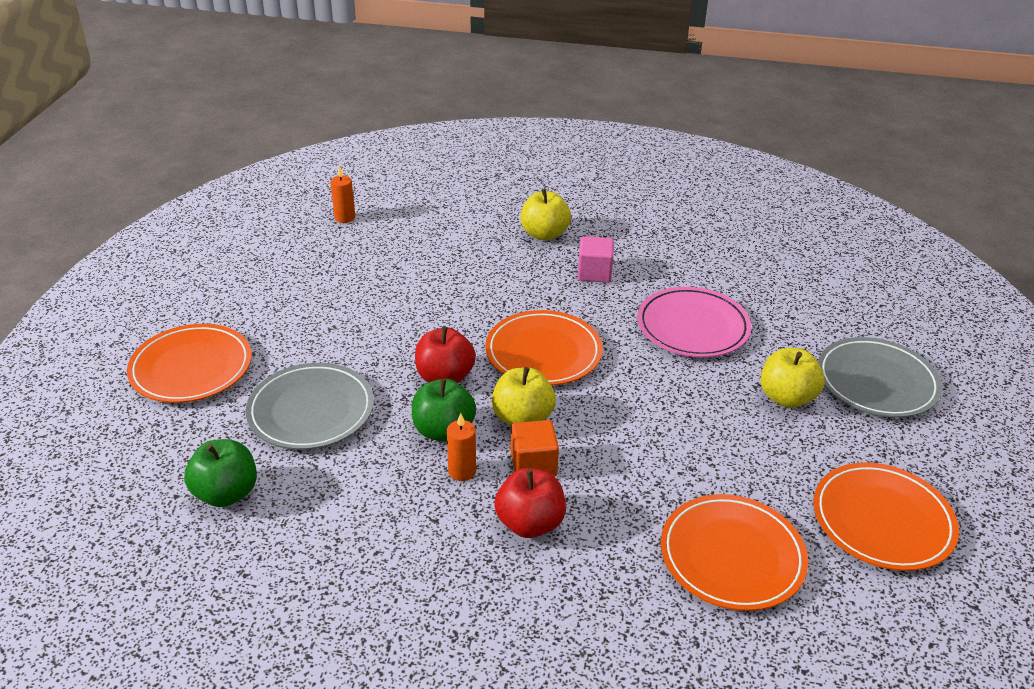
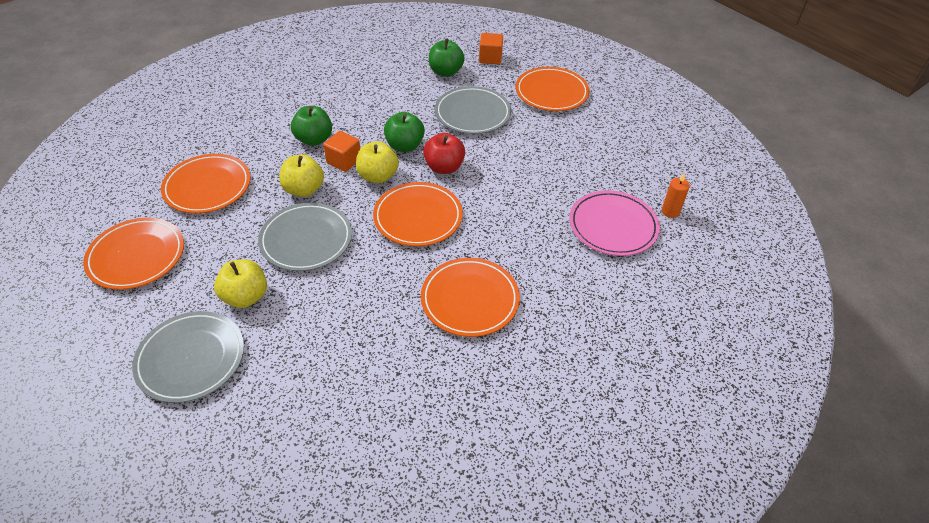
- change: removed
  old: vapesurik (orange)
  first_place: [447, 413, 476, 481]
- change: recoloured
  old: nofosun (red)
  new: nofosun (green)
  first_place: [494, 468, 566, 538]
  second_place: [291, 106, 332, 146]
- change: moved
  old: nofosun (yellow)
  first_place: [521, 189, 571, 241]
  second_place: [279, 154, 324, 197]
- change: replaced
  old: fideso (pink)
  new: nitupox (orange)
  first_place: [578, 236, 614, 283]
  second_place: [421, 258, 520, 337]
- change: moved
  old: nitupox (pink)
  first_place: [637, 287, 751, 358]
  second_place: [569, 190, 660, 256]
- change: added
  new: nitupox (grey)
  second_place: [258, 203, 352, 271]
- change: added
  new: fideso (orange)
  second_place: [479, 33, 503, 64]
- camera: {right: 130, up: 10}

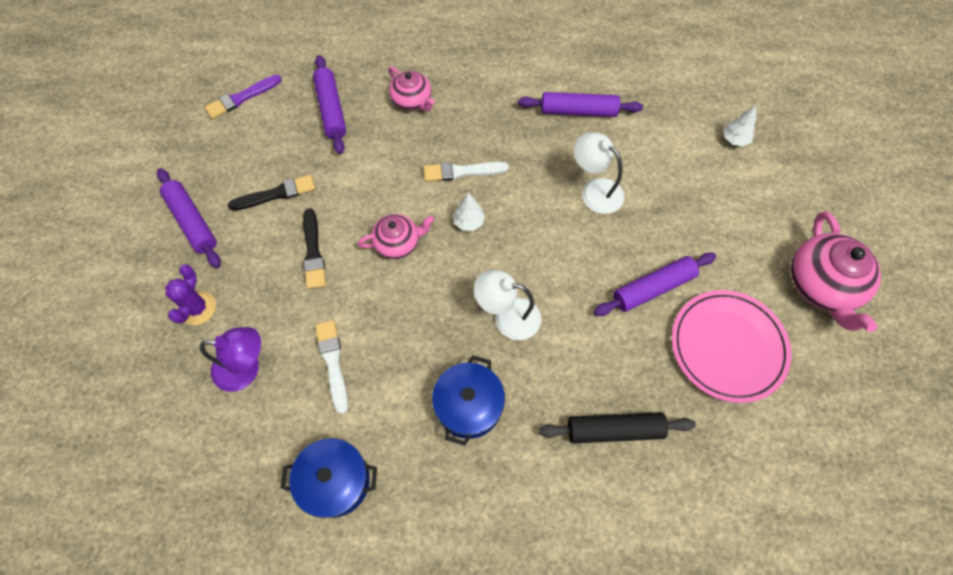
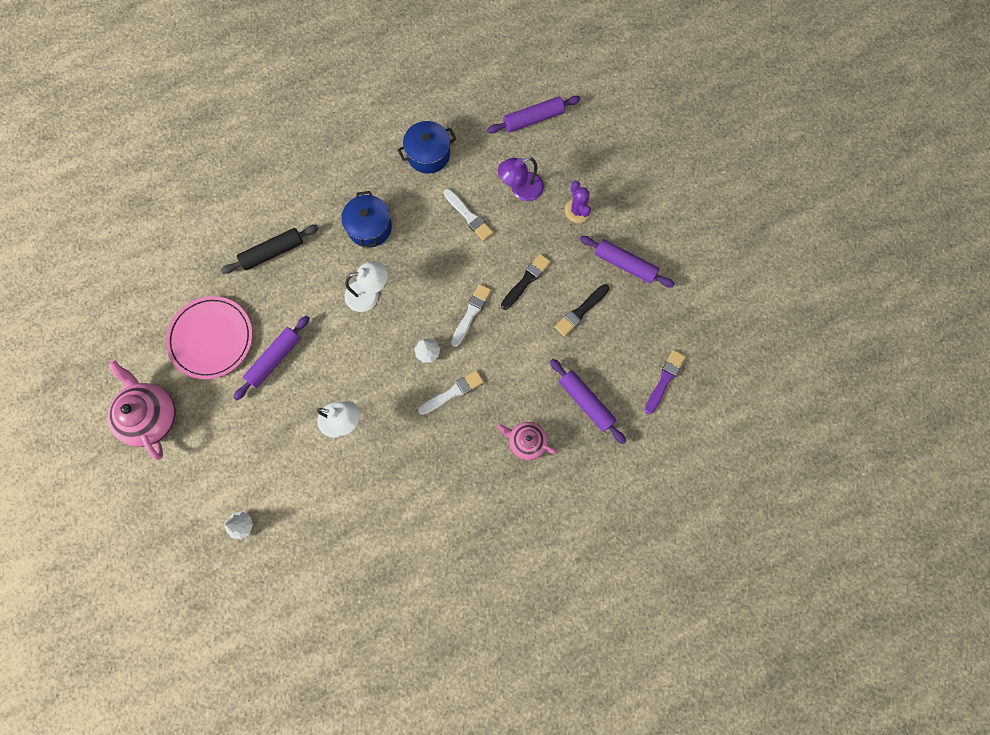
- change: turned
  old: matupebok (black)
  first_place: [303, 208, 326, 289]
  second_place: [501, 254, 551, 310]
  degrees: 75
- change: replaced
  old: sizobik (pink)
  new: matupebok (white)
  first_place: [358, 214, 434, 259]
  second_place: [451, 284, 491, 347]
- change: moved
  old: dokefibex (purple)
  first_place: [518, 92, 643, 117]
  second_place: [487, 96, 580, 133]
- camera: {right: 155, up: 10}

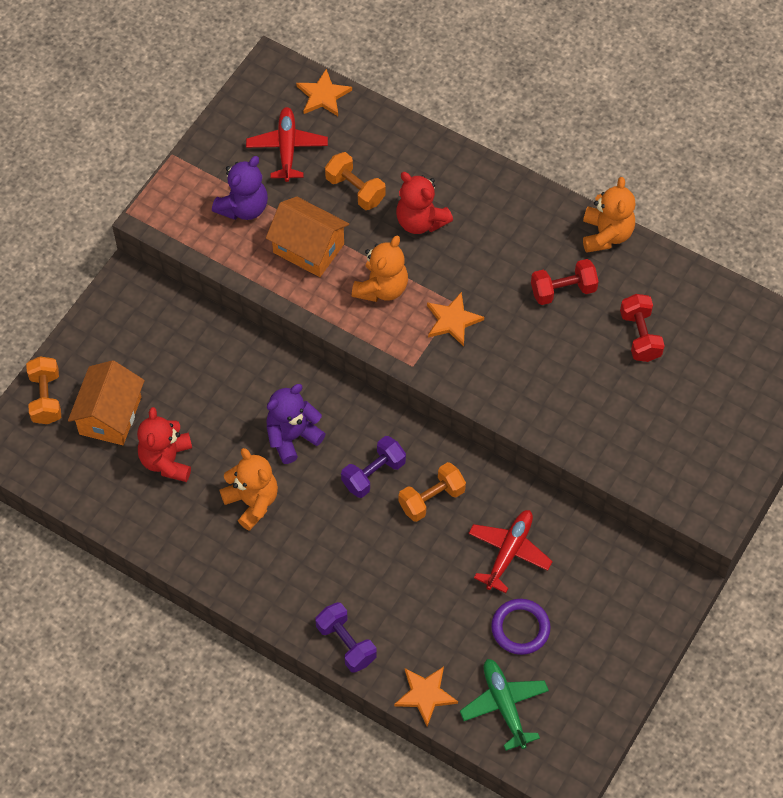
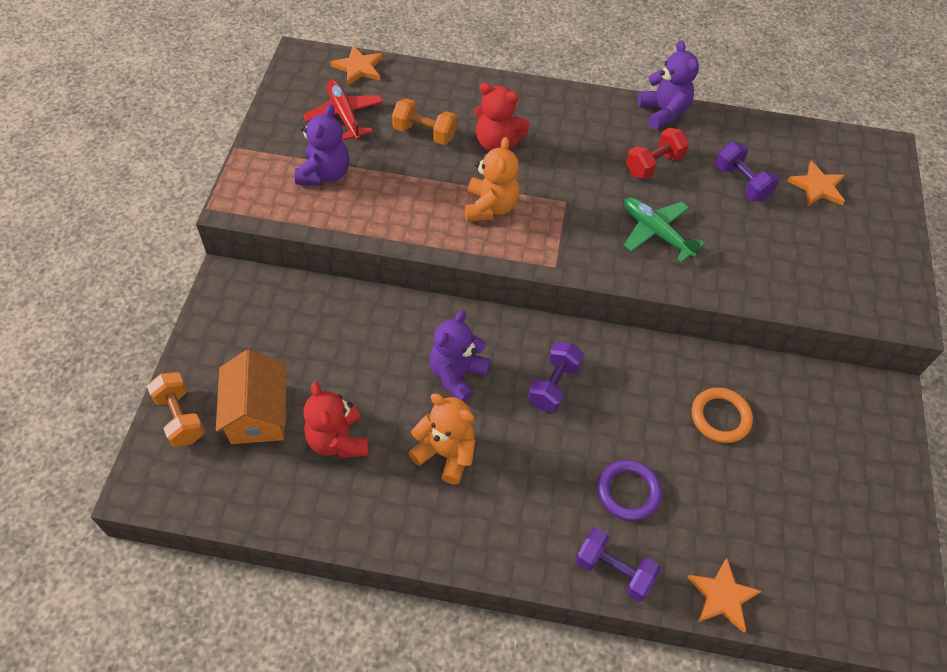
- change: removed
  old: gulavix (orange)
  first_place: [266, 196, 349, 277]
- change: removed
  old: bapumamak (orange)
  first_place: [399, 462, 466, 522]
- change: moved
  old: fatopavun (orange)
  first_place: [427, 292, 484, 347]
  second_place: [788, 161, 845, 206]
- change: moved
  old: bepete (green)
  first_place: [460, 659, 549, 751]
  second_place: [624, 197, 705, 263]
- change: replaced
  old: bepete (red)
  new: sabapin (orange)
  first_place: [468, 510, 553, 593]
  second_place: [692, 387, 753, 443]
- change: moved
  old: sabapin (purple)
  first_place: [491, 599, 551, 655]
  second_place: [598, 460, 662, 521]
- change: recoloured
  old: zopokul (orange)
  new: zopokul (purple)
  first_place: [583, 177, 636, 253]
  second_place: [638, 41, 699, 129]
- change: recoloured
  old: bapumamak (red)
  new: bapumamak (purple)
  first_place: [620, 294, 665, 362]
  second_place: [715, 142, 779, 201]
- camera: {right: -25, up: -5}

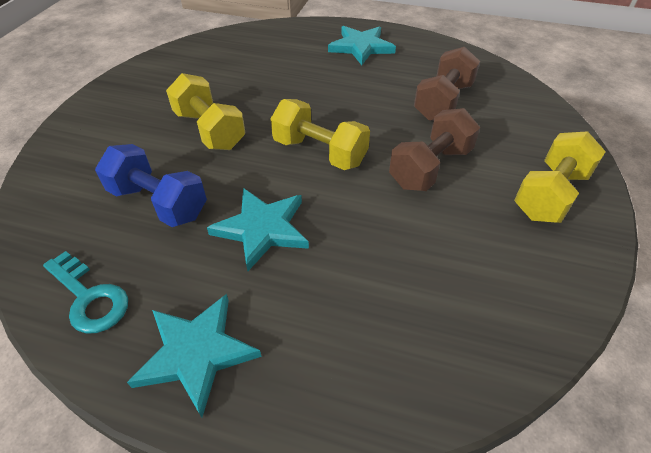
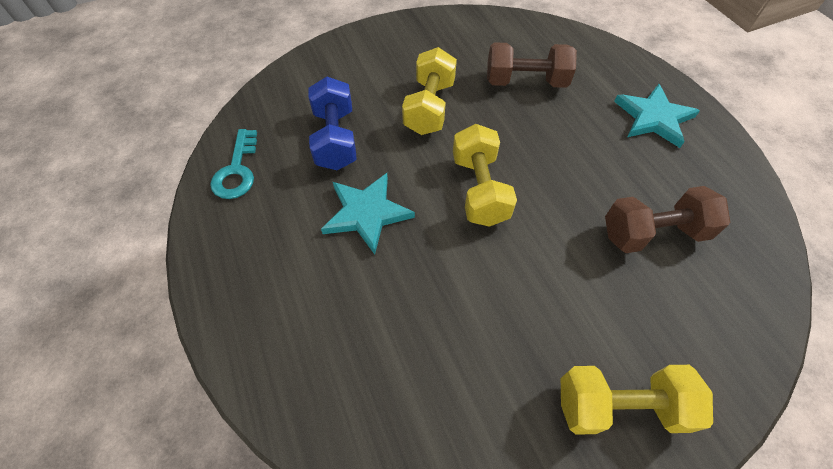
- change: removed
  old: fatopavun (turquoise)
  first_place: [127, 294, 262, 417]
- change: moved
  old: bapumamak (brown)
  first_place: [389, 108, 480, 191]
  second_place: [487, 42, 577, 88]
- camera: {right: 50, up: 10}

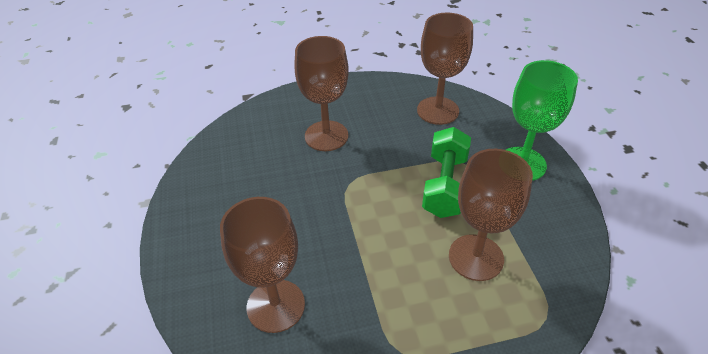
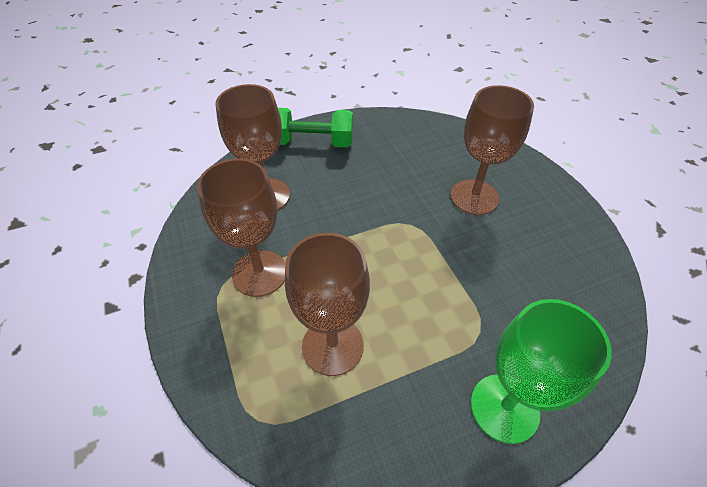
- change: moved
  old: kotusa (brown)
  first_place: [417, 13, 473, 125]
  second_place: [197, 158, 286, 297]
- change: moved
  old: bapumamak (green)
  first_place: [422, 127, 471, 218]
  second_place: [278, 108, 353, 147]
- camera: {right: 80, up: 5}

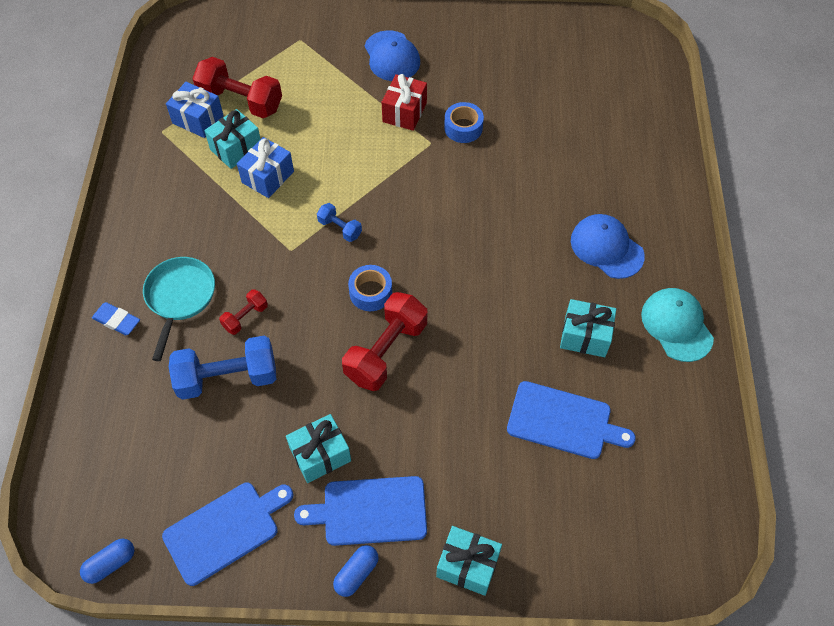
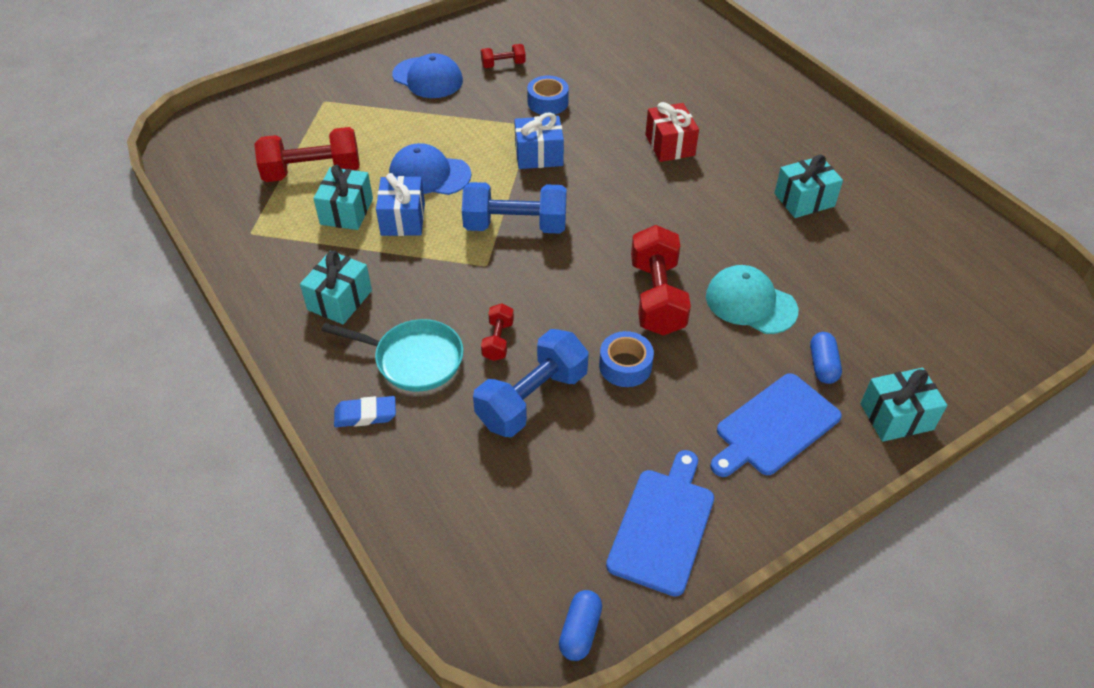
- change: turned
  old: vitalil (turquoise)
  first_place: [143, 257, 215, 361]
  second_place: [321, 319, 464, 392]
  degrees: 135
- change: moved
  old: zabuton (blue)
  first_place: [166, 82, 224, 138]
  second_place: [514, 112, 564, 169]
- change: moved
  old: zabuton (turquoise)
  first_place: [286, 414, 351, 483]
  second_place: [300, 251, 372, 324]
- change: resized
  old: bapumamak (blue)
  first_place: [317, 203, 362, 242]
  second_place: [462, 182, 567, 234]
  factor: 2.0
- change: moved
  old: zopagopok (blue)
  first_place: [333, 545, 379, 597]
  second_place: [810, 332, 842, 384]
- change: moved
  old: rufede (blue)
  first_place: [348, 265, 392, 311]
  second_place: [599, 331, 654, 387]
- change: moved
  old: zabuton (red)
  first_place: [382, 74, 427, 131]
  second_place: [645, 102, 699, 162]
- change: removed
  old: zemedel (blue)
  first_place: [507, 381, 636, 459]
- change: moved
  old: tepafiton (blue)
  first_place: [571, 214, 645, 279]
  second_place: [389, 143, 471, 195]
- change: moved
  old: tepafiton (turquoise)
  first_place: [641, 288, 714, 362]
  second_place: [706, 265, 798, 334]
- change: added
  new: bapumamak (red)
  second_place: [481, 44, 526, 68]
- camera: {right: -35, up: -10}

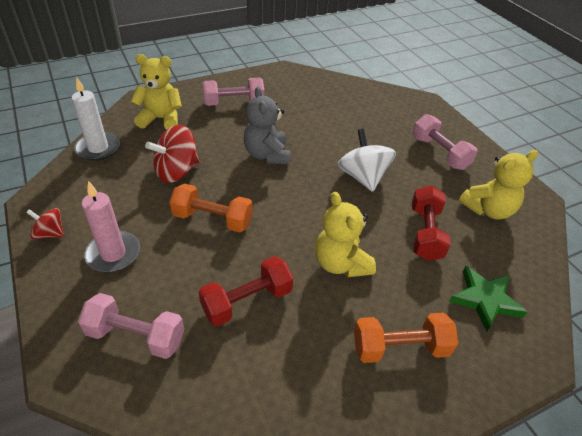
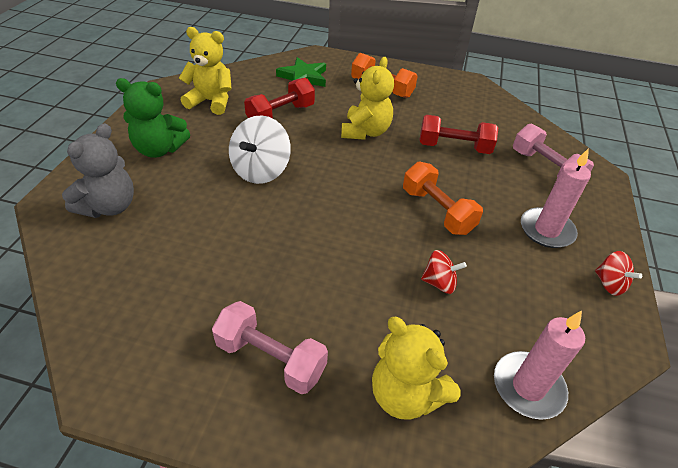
- change: recoloured
  old: vapesurik (white)
  new: vapesurik (pink)
  first_place: [72, 78, 120, 161]
  second_place: [494, 311, 585, 420]
- change: resized
  old: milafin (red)
  first_place: [145, 125, 200, 183]
  second_place: [421, 250, 467, 294]
  factor: 0.57
- change: moved
  old: zopokul (grey)
  first_place: [244, 86, 290, 164]
  second_place: [62, 123, 134, 218]
- change: replaced
  old: bapumamak (pink)
  new: zopokul (green)
  first_place: [413, 114, 478, 170]
  second_place: [116, 78, 190, 158]
- camera: {right: -140, up: 0}

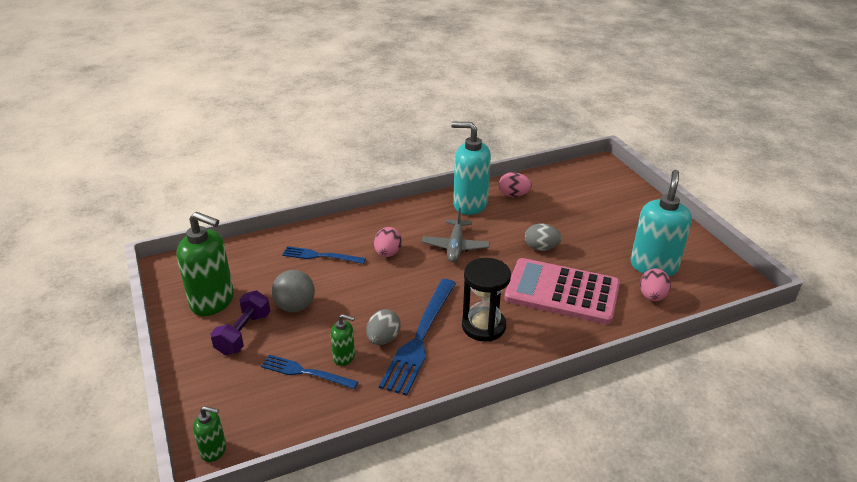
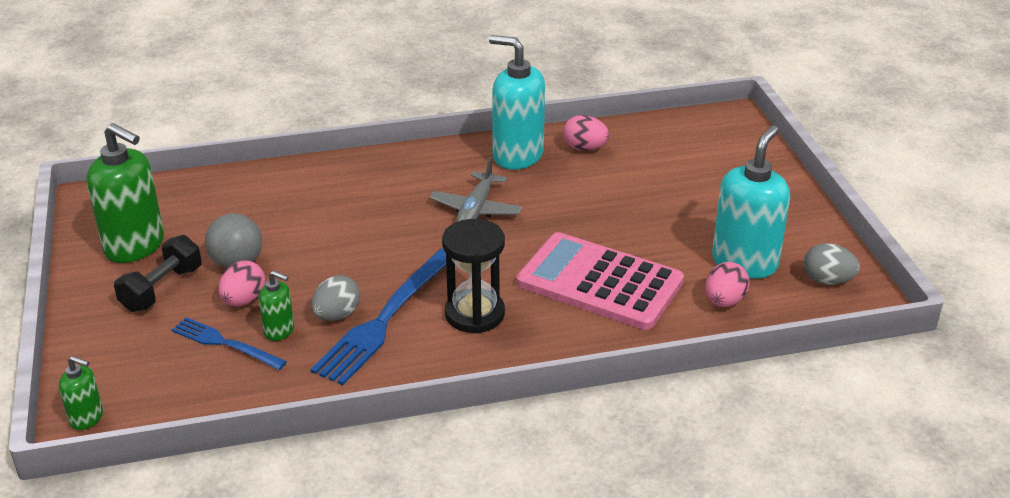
- change: recoloured
  old: bapumamak (purple)
  new: bapumamak (black)
  first_place: [211, 291, 270, 355]
  second_place: [114, 235, 201, 312]
- change: removed
  old: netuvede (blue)
  first_place: [282, 246, 366, 264]
- change: moved
  old: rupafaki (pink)
  first_place: [374, 227, 402, 257]
  second_place: [219, 261, 265, 306]
- change: moved
  old: rupafaki (grey)
  first_place: [525, 223, 562, 251]
  second_place: [803, 243, 860, 285]
- camera: {right: 10, up: 0}

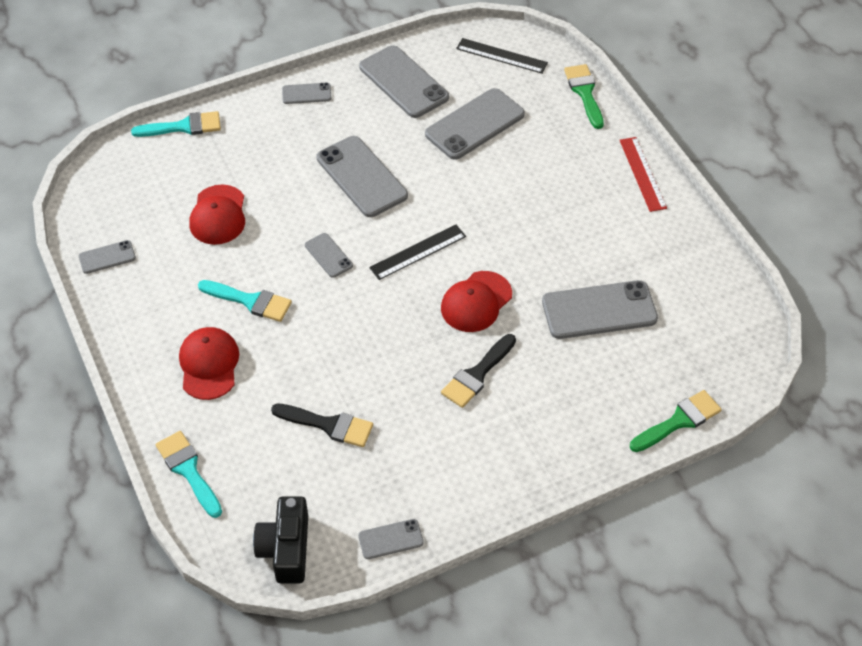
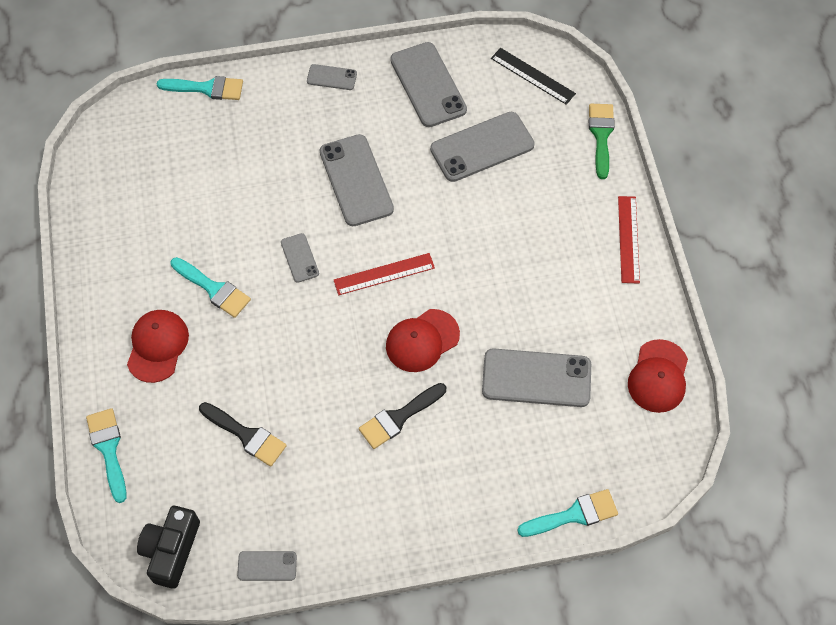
- change: removed
  old: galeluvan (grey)
  first_place: [79, 240, 136, 274]
- change: moved
  old: tepafiton (red)
  first_place: [190, 184, 245, 245]
  second_place: [628, 339, 688, 413]
- change: recoloured
  old: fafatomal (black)
  new: fafatomal (red)
  first_place: [369, 225, 466, 280]
  second_place: [334, 253, 435, 295]
- change: recoloured
  old: matupebok (green)
  new: matupebok (turquoise)
  first_place: [630, 390, 722, 452]
  second_place: [517, 489, 618, 537]
- camera: {right: 15, up: 10}

